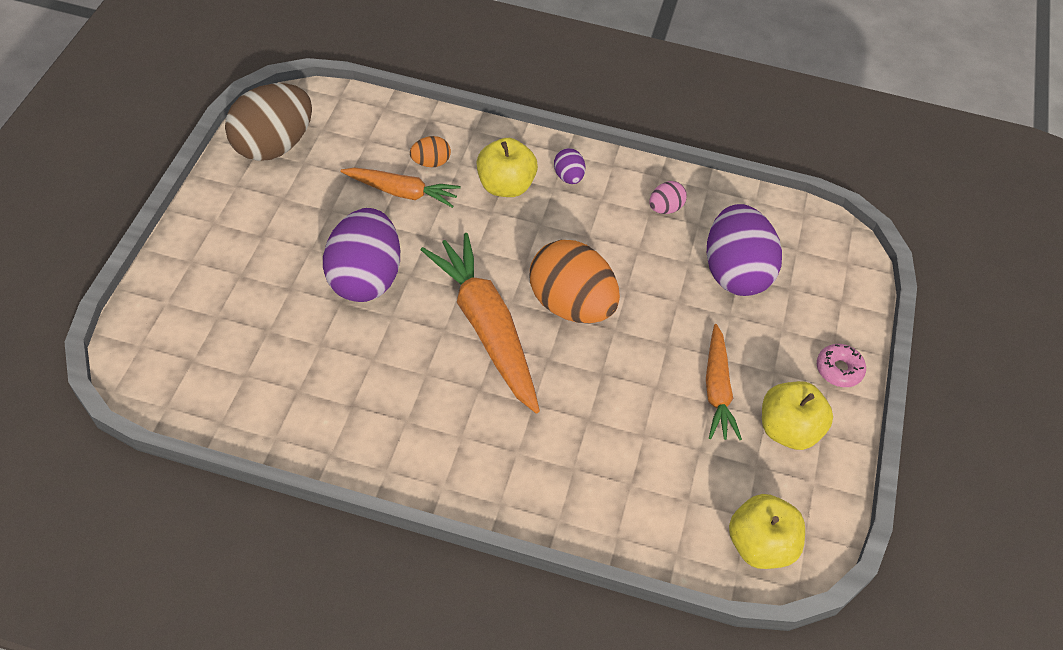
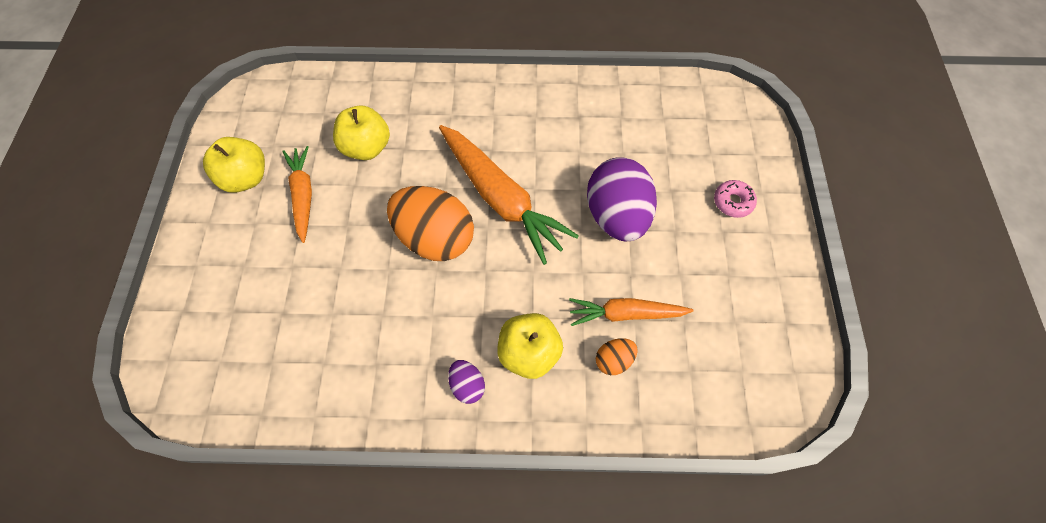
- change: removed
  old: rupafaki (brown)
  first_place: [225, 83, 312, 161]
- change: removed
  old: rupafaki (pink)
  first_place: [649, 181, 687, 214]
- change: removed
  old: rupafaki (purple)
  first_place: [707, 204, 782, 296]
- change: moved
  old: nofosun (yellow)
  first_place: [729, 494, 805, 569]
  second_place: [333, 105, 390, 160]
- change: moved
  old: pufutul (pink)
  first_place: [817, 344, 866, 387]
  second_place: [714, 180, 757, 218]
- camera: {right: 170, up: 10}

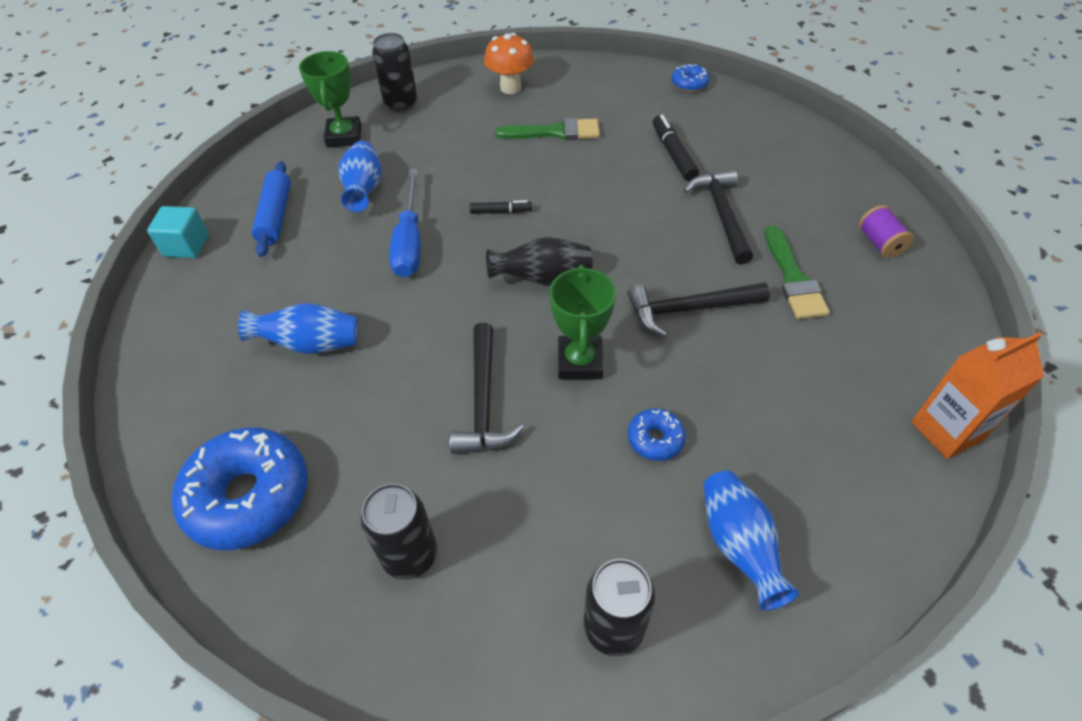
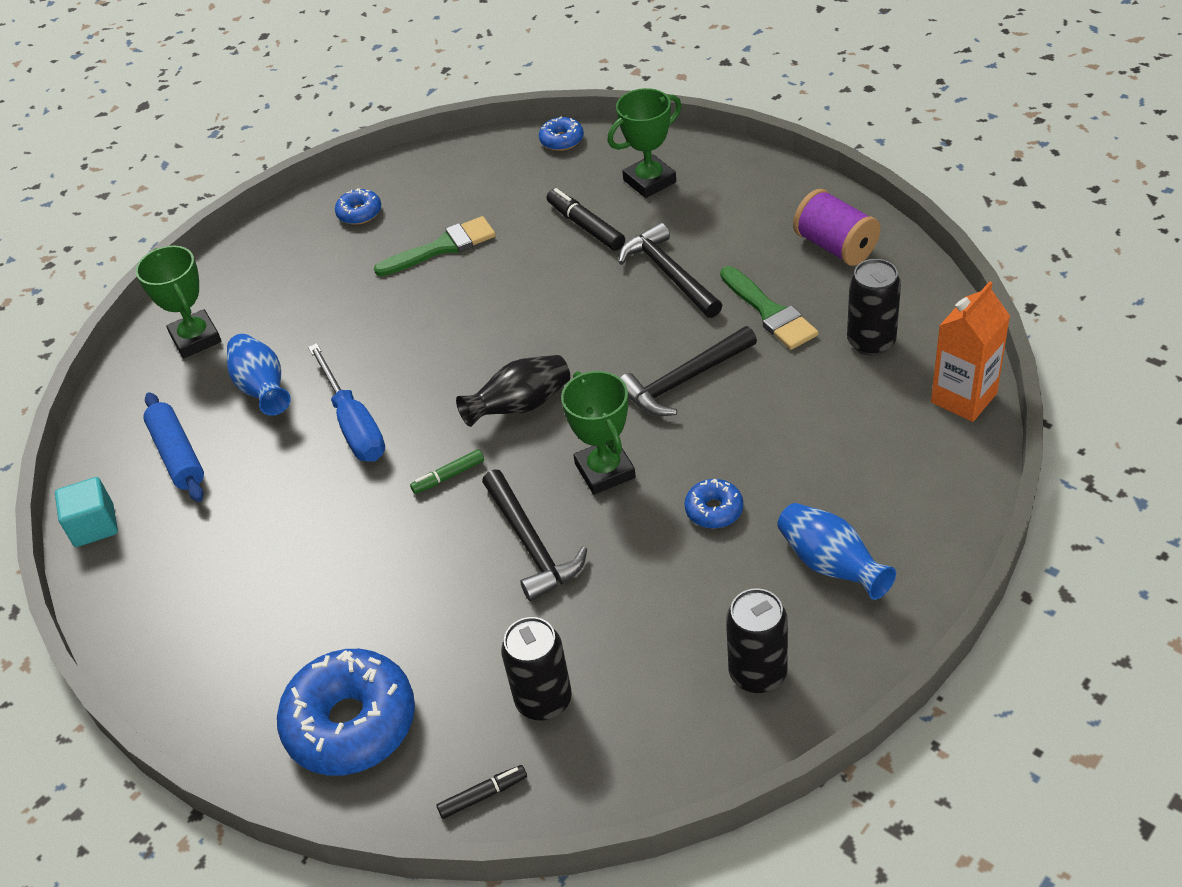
- change: removed
  old: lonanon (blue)
  first_place: [238, 303, 359, 354]
- change: moved
  old: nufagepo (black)
  first_place: [372, 33, 417, 112]
  second_place: [847, 259, 901, 356]
- change: moved
  old: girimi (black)
  first_place: [470, 200, 532, 214]
  second_place: [436, 765, 527, 819]
- change: replaced
  old: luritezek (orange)
  new: pufutul (blue)
  first_place: [484, 33, 534, 94]
  second_place: [335, 188, 381, 225]
- change: resized
  old: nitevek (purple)
  first_place: [859, 205, 914, 258]
  second_place: [793, 189, 881, 266]
  factor: 1.5
- change: added
  new: girimi (green)
  second_place: [410, 449, 484, 494]
- change: added
  new: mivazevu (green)
  second_place: [607, 88, 682, 198]
- camera: {right: -20, up: -5}

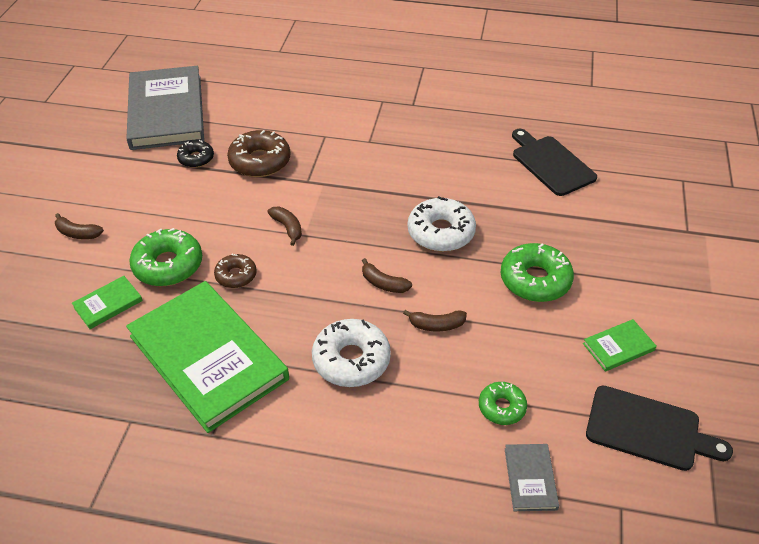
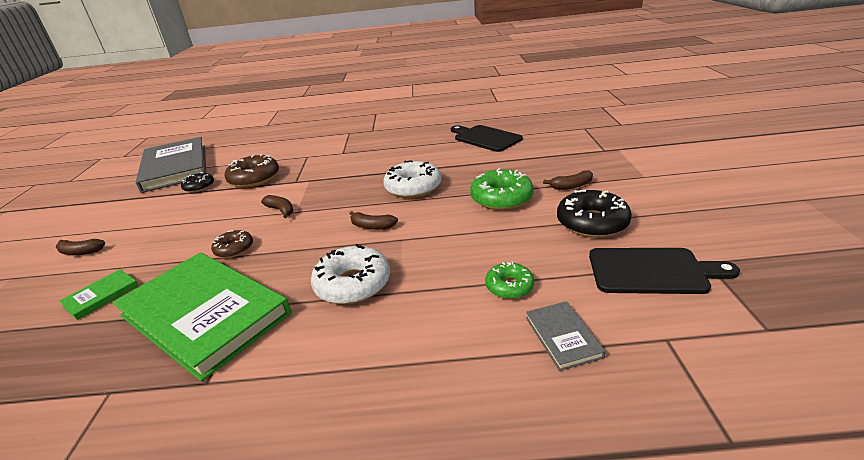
- change: removed
  old: pufutul (green)
  first_place: [129, 228, 202, 286]
- change: moved
  old: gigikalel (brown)
  first_place: [403, 310, 467, 331]
  second_place: [543, 171, 593, 190]
- change: replaced
  old: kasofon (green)
  new: pufutul (black)
  first_place: [583, 319, 657, 372]
  second_place: [557, 190, 632, 238]
- camera: {right: -10, up: -15}

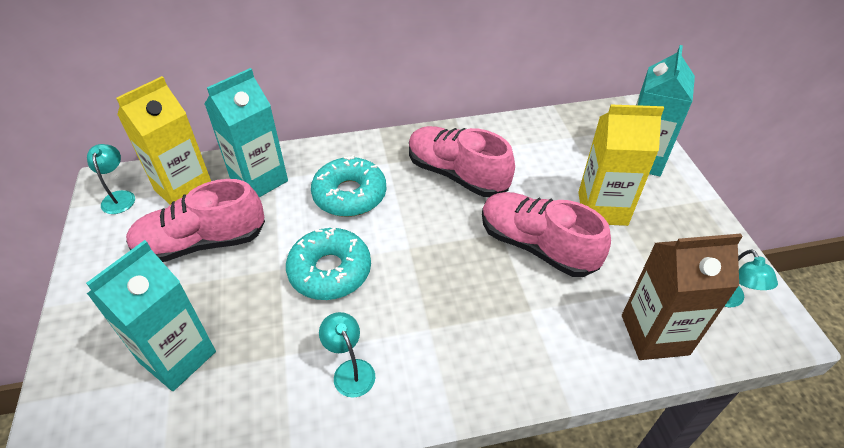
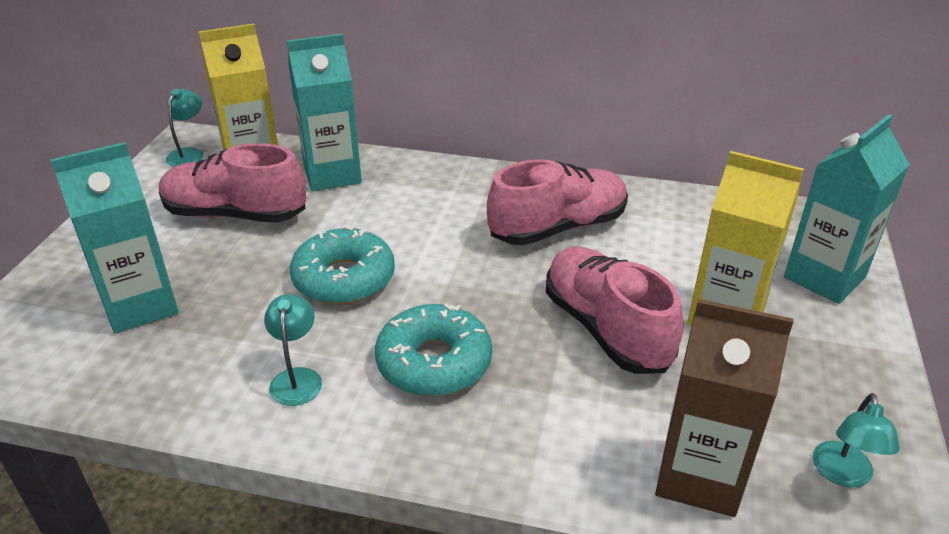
- change: moved
  old: pufutul (turquoise)
  first_place: [311, 155, 386, 217]
  second_place: [375, 304, 492, 397]
- change: turned
  old: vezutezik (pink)
  first_place: [409, 126, 515, 197]
  second_place: [487, 159, 628, 245]
  degrees: 90
- camera: {right: 25, up: -10}

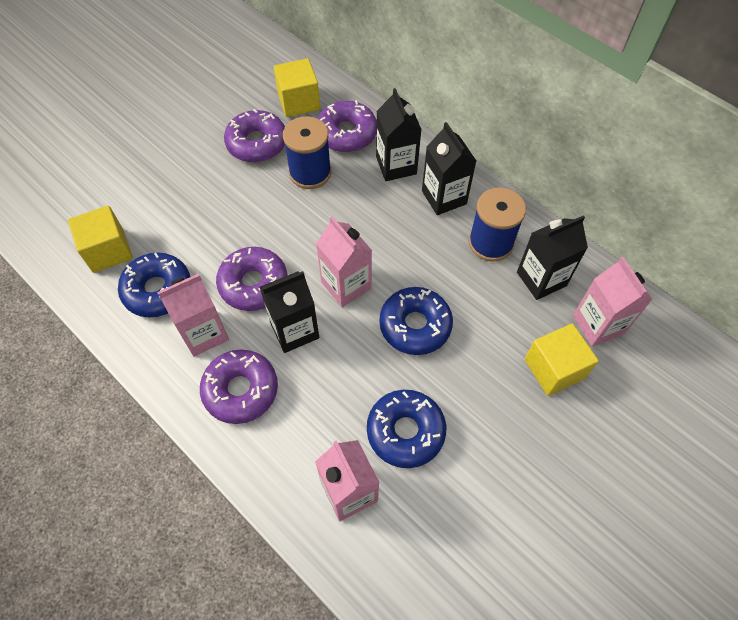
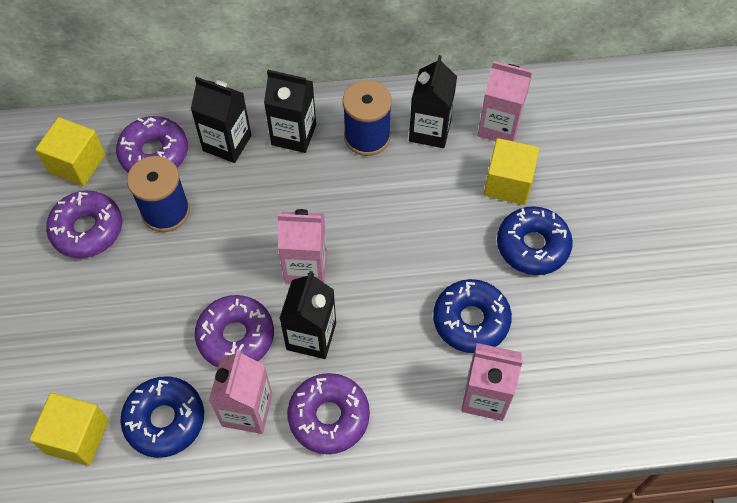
- change: moved
  old: pufutul (blue)
  first_place: [379, 287, 453, 355]
  second_place: [497, 206, 573, 275]
- camera: {right: -50, up: 0}

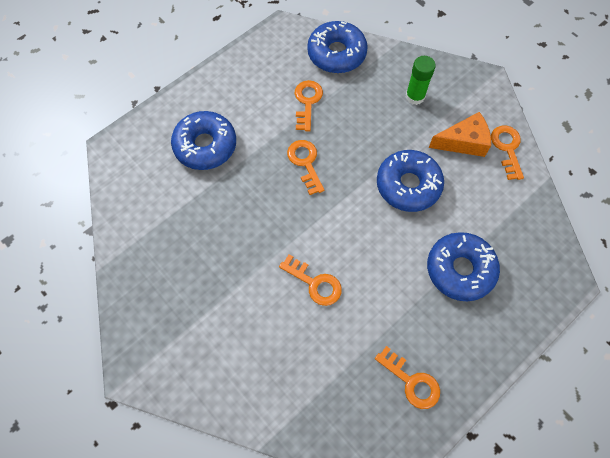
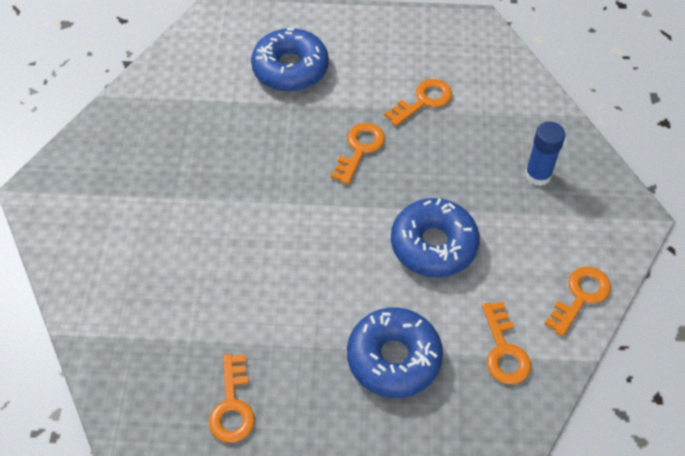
- change: moved
  old: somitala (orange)
  first_place: [279, 254, 342, 306]
  second_place: [482, 302, 531, 384]
- change: removed
  old: pufutul (blue)
  first_place: [307, 21, 368, 73]
- change: recoloured
  old: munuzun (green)
  new: munuzun (blue)
  first_place: [406, 56, 436, 105]
  second_place: [525, 122, 566, 186]
- change: removed
  old: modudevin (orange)
  first_place: [429, 112, 491, 157]
- camera: {right: 45, up: -10}

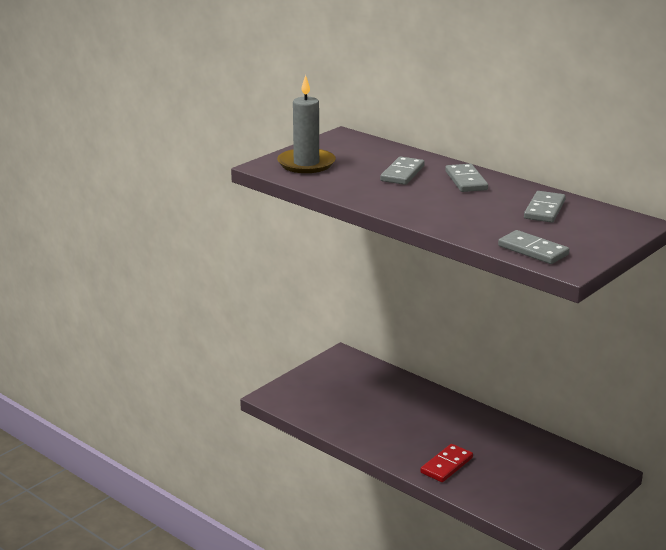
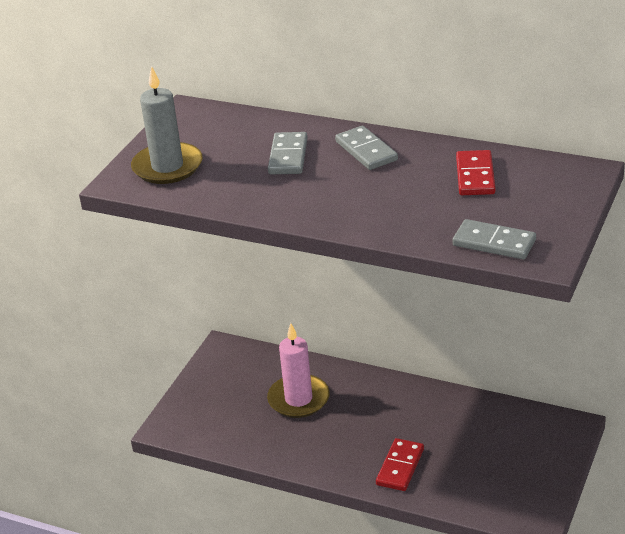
- change: recoloured
  old: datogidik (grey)
  new: datogidik (red)
  first_place: [524, 191, 566, 223]
  second_place: [456, 150, 496, 195]
- change: added
  new: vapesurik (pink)
  second_place: [267, 323, 330, 418]
- camera: {right: -15, up: 10}

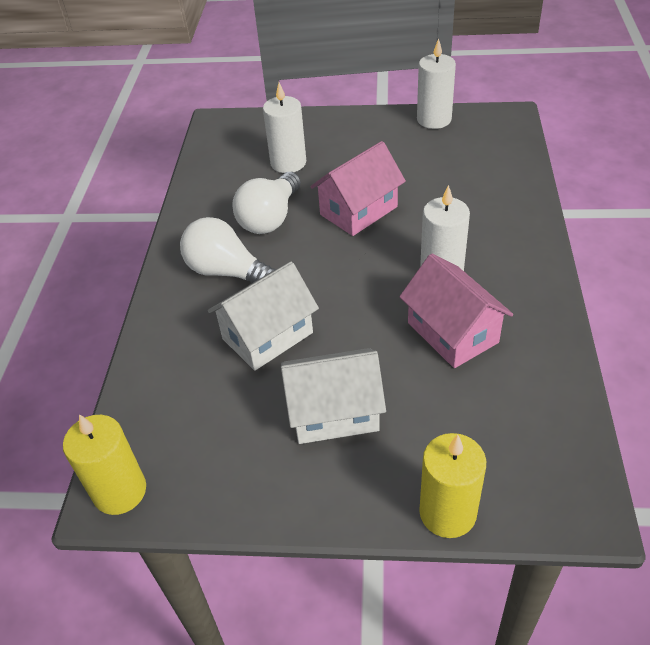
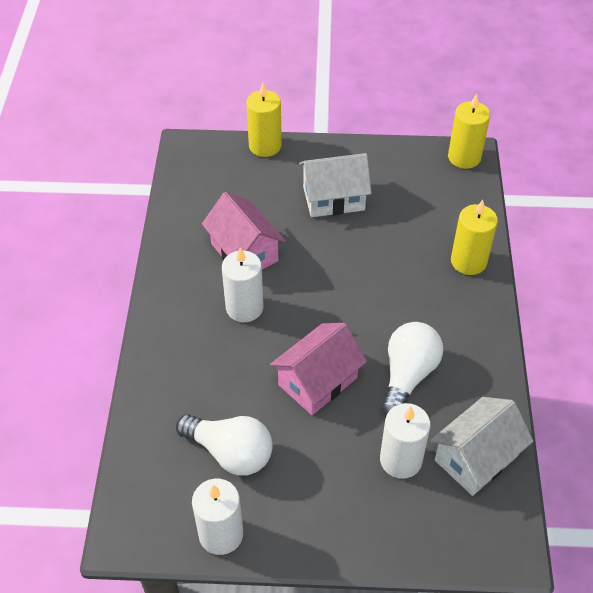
- change: moved
  old: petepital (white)
  first_place: [180, 217, 276, 283]
  second_place: [176, 414, 273, 476]
- change: moved
  old: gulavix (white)
  first_place: [208, 261, 319, 371]
  second_place: [430, 397, 533, 496]
- change: added
  new: vapesurik (yellow)
  second_place: [451, 200, 498, 275]
- camera: {right: 175, up: 5}

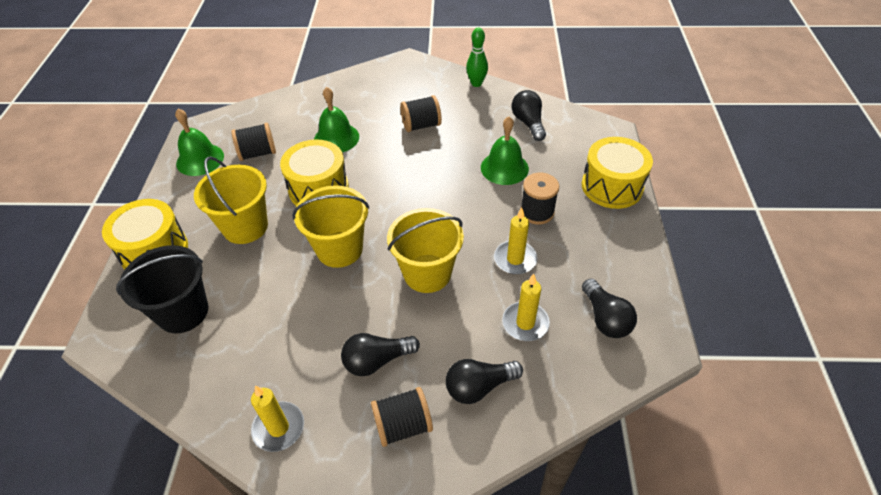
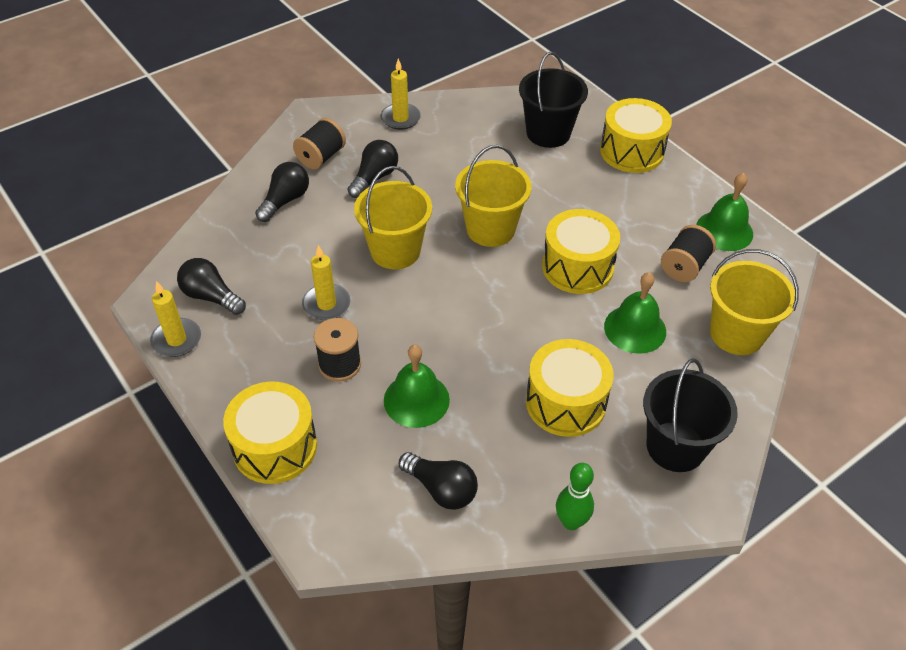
- change: moved
  old: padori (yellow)
  first_place: [194, 156, 268, 244]
  second_place: [710, 249, 799, 355]
- change: replaced
  old: nitevek (black)
  new: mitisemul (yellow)
  first_place: [400, 95, 442, 132]
  second_place: [526, 339, 614, 437]
- change: moved
  old: vapesurik (yellow)
  first_place: [502, 274, 550, 341]
  second_place: [150, 281, 201, 357]
- change: added
  new: padori (black)
  second_place: [643, 358, 738, 472]
- camera: {right: 140, up: 0}

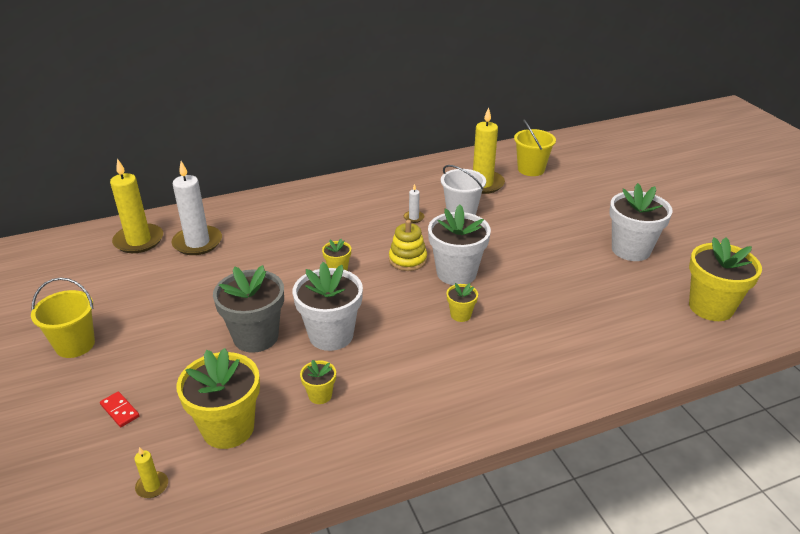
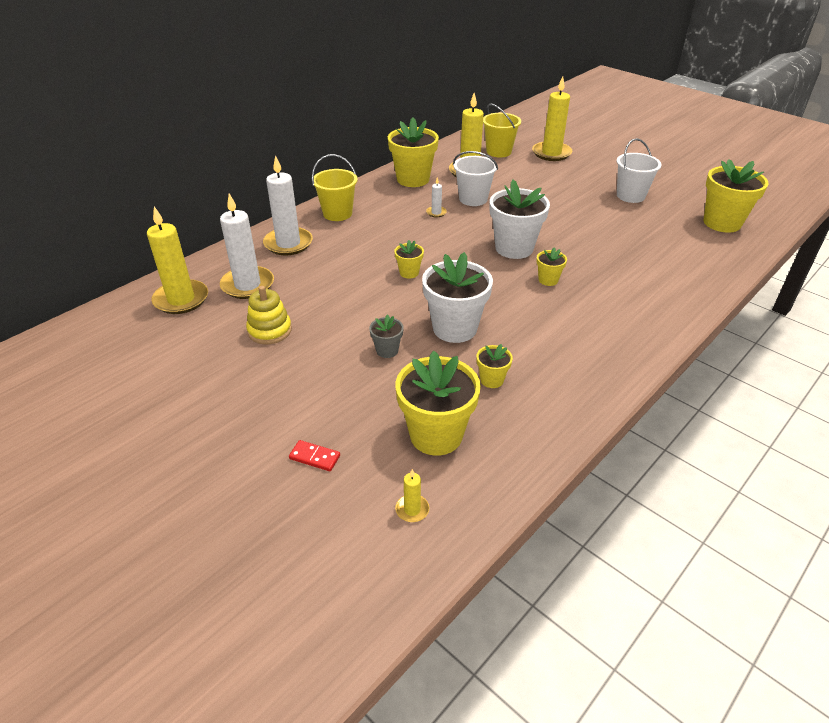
- change: moved
  old: padori (yellow)
  first_place: [31, 277, 95, 358]
  second_place: [312, 154, 358, 221]
- change: resized
  old: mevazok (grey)
  first_place: [213, 265, 284, 353]
  second_place: [369, 314, 404, 358]
  factor: 0.48
- change: moved
  old: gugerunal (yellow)
  first_place: [389, 220, 427, 271]
  second_place: [246, 286, 292, 344]
- change: replaced
  old: mevazok (white)
  new: padori (white)
  first_place: [609, 183, 673, 261]
  second_place: [616, 138, 662, 203]
- change: added
  new: vapesurik (white)
  second_place: [263, 155, 313, 255]
- change: added
  new: mevazok (yellow)
  second_place: [388, 117, 439, 187]
- change: added
  new: vapesurik (yellow)
  second_place: [532, 77, 572, 161]
- camera: {right: -25, up: 5}

